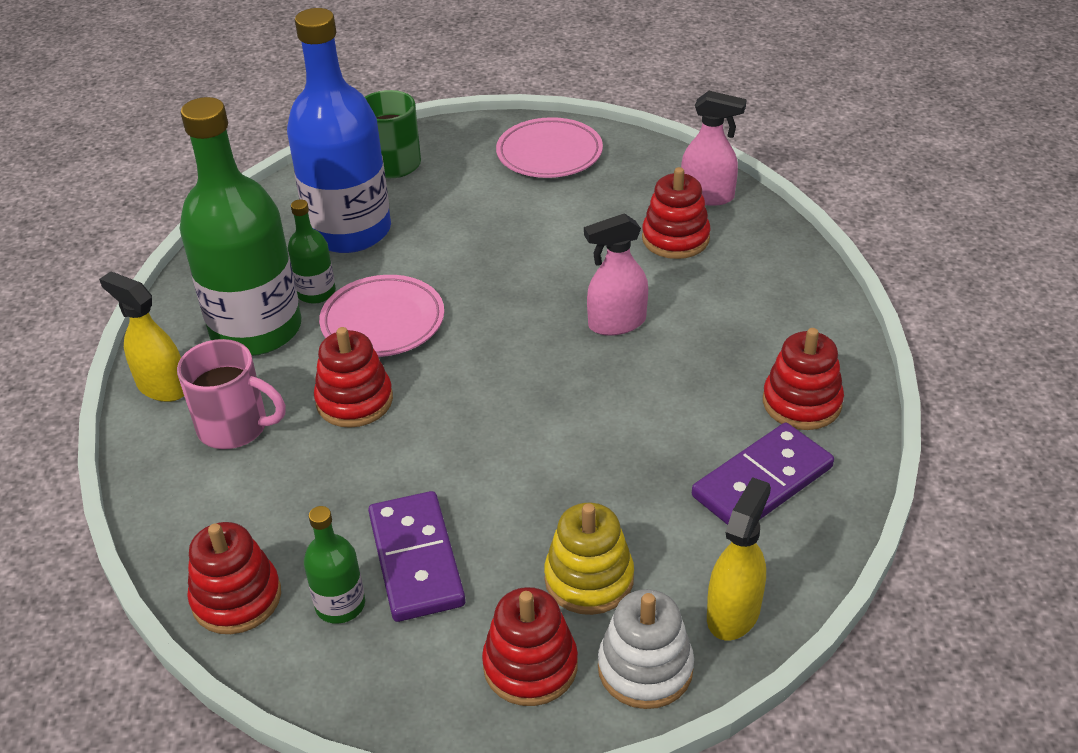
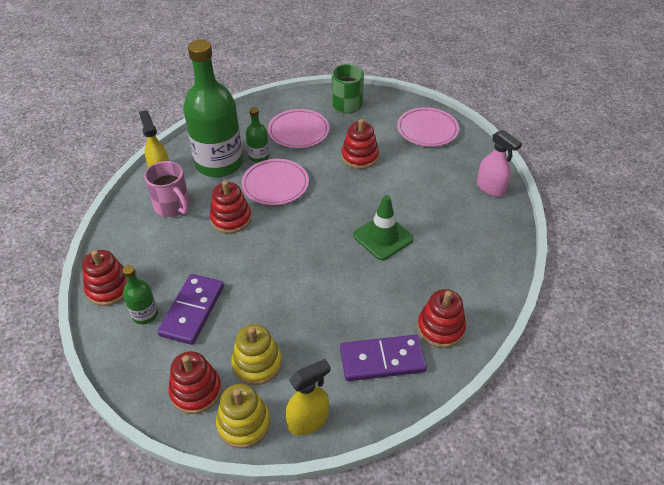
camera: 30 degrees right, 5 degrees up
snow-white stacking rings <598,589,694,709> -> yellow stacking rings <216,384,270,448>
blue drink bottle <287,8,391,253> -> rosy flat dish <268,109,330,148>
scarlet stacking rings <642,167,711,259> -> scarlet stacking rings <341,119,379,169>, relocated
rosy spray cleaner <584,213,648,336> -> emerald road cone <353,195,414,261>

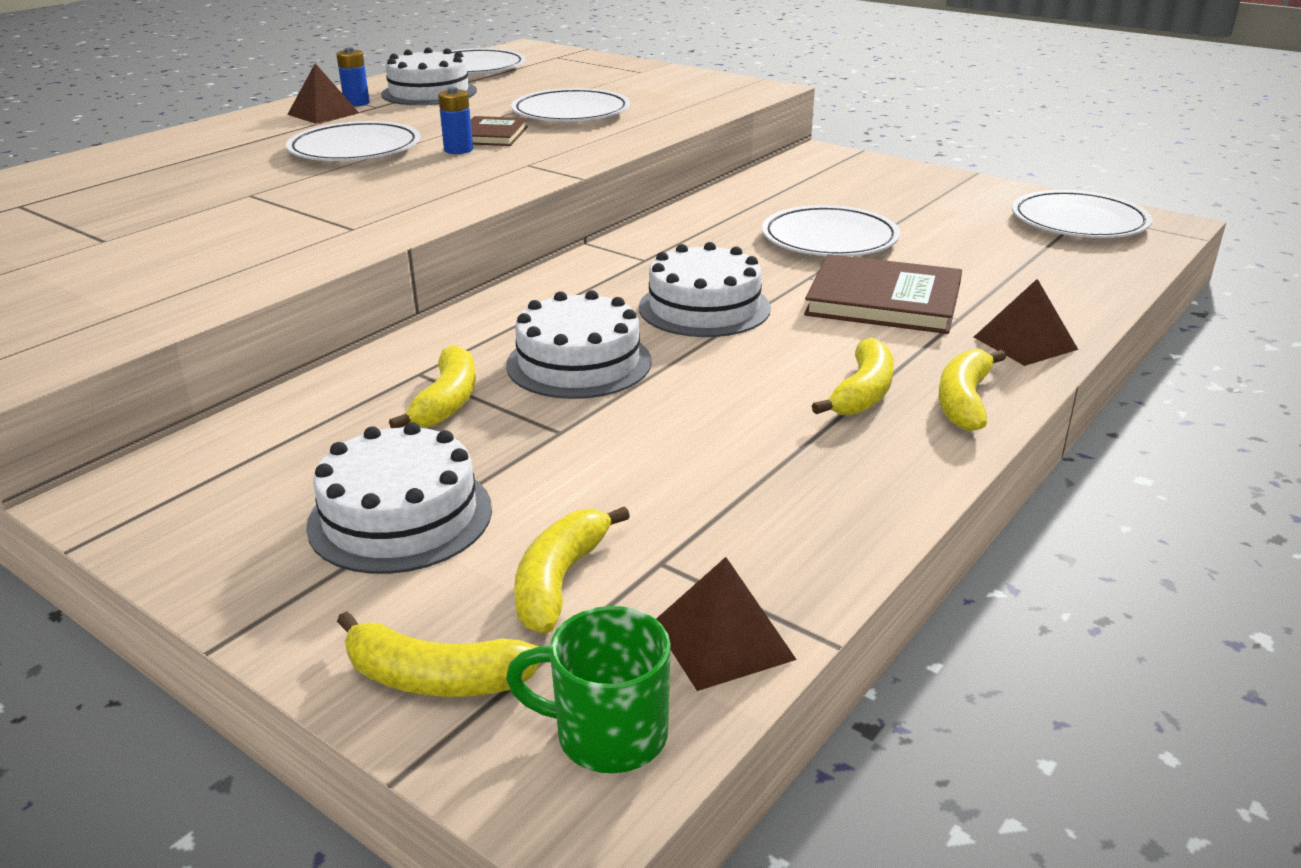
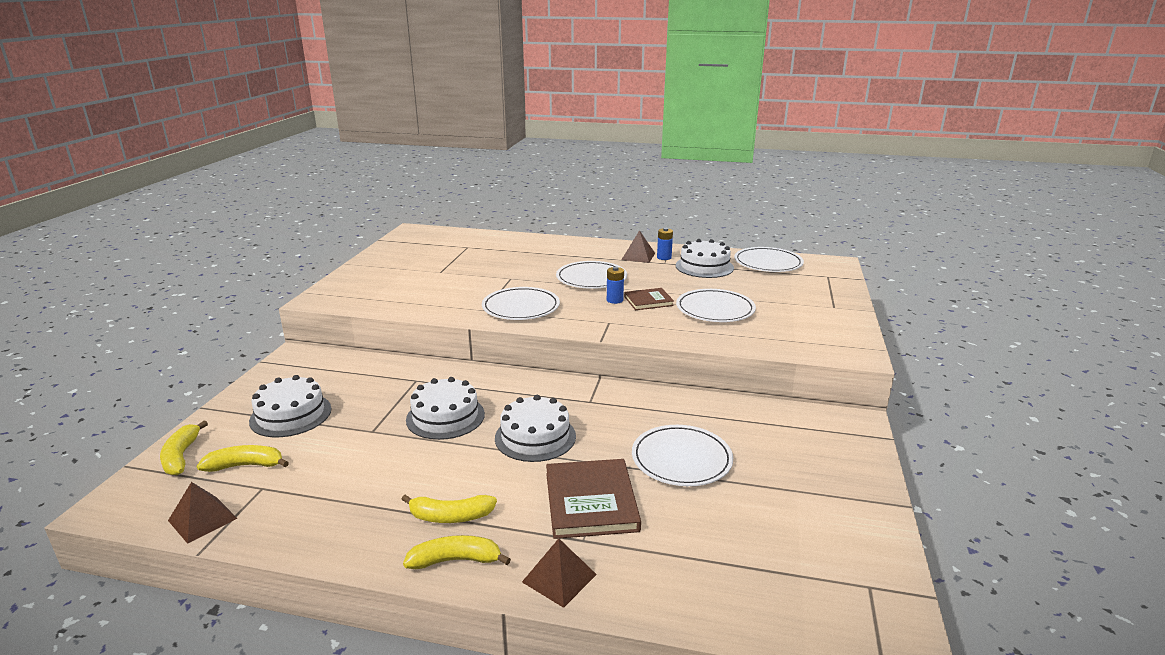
camera: 65 degrees right, 5 degrees down
snow-white flat dish <1012,190,1152,238> -> snow-white flat dish <482,287,560,320>, relocated
yellow banana <389,345,476,428> -> none
emerald coffee mug <506,606,671,773> -> none

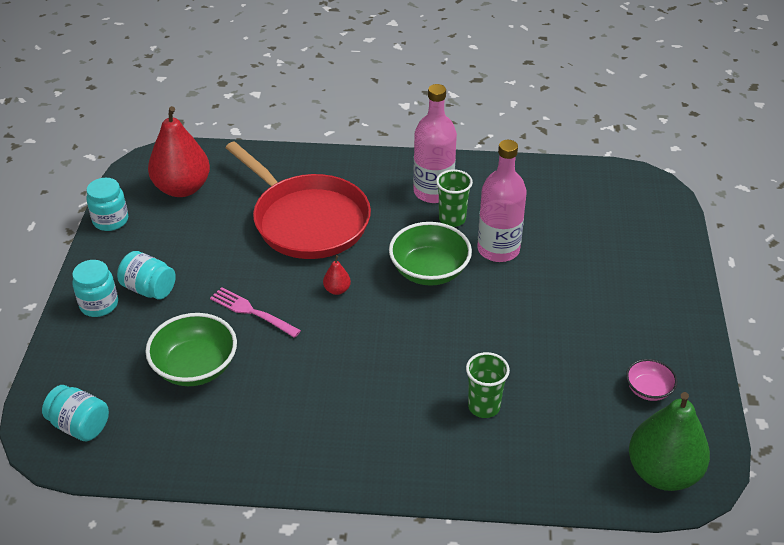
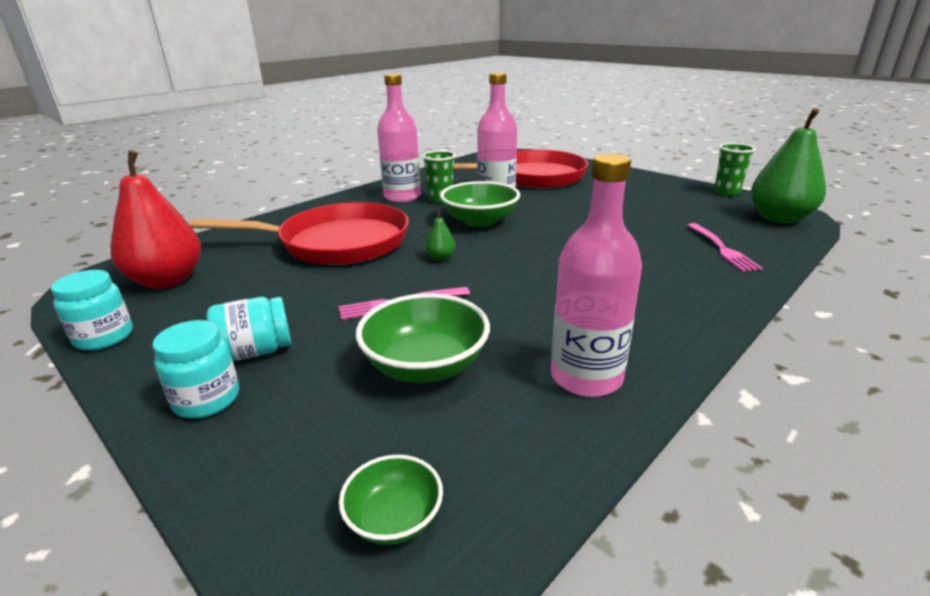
camera: 50 degrees left, 15 degrees down
teal jam jar <42,385,109,441> -> emerald bowl <339,455,443,545>
scarlet toy pear <323,255,351,295> -> emerald toy pear <425,210,456,261>
none -> scarlet pan <453,150,589,188>
none -> rosy drink bottle <551,154,642,397>
none -> rosy fork <687,223,763,272>
emerald beaker <466,352,510,418> -> emerald beaker <714,143,756,196>, relocated
rosy bowl <626,359,677,401> -> none

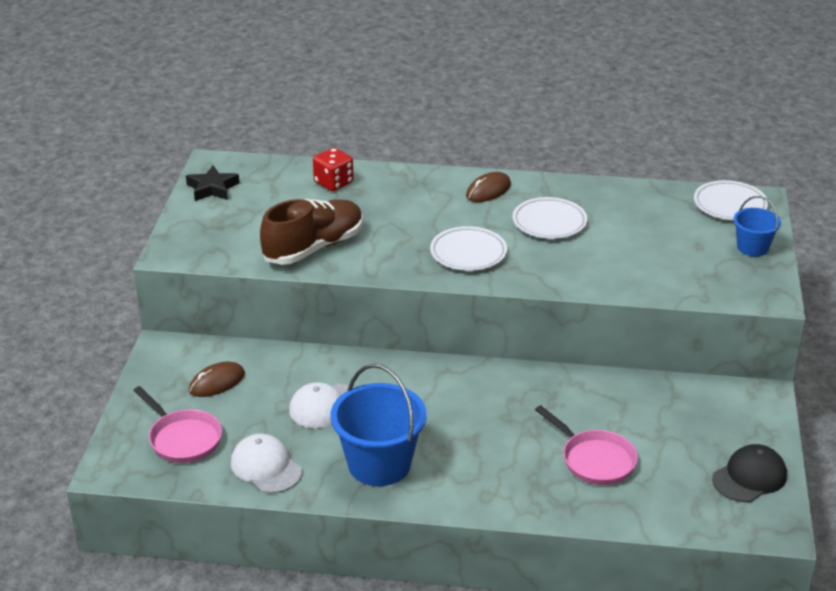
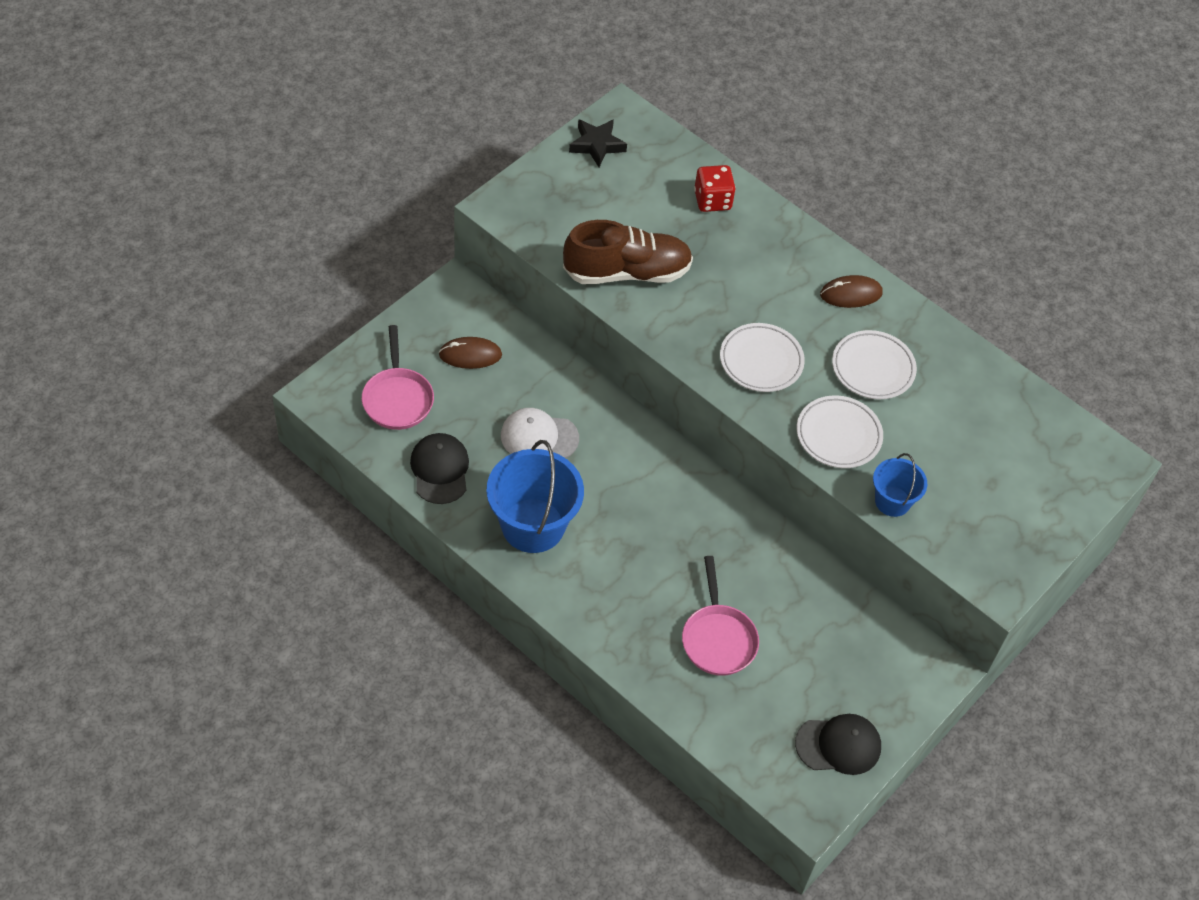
camera: 30 degrees right, 20 degrees up
snow-white cap <231,434,302,493> -> ebony cap <410,433,469,504>
snow-white flat dish <694,180,768,220> -> snow-white flat dish <797,395,883,468>, relocated
blue sand bucket <733,196,781,257> -> blue sand bucket <873,453,927,517>, relocated

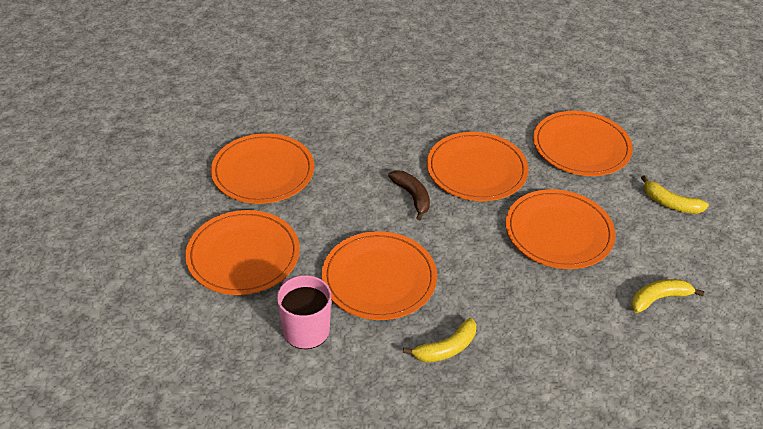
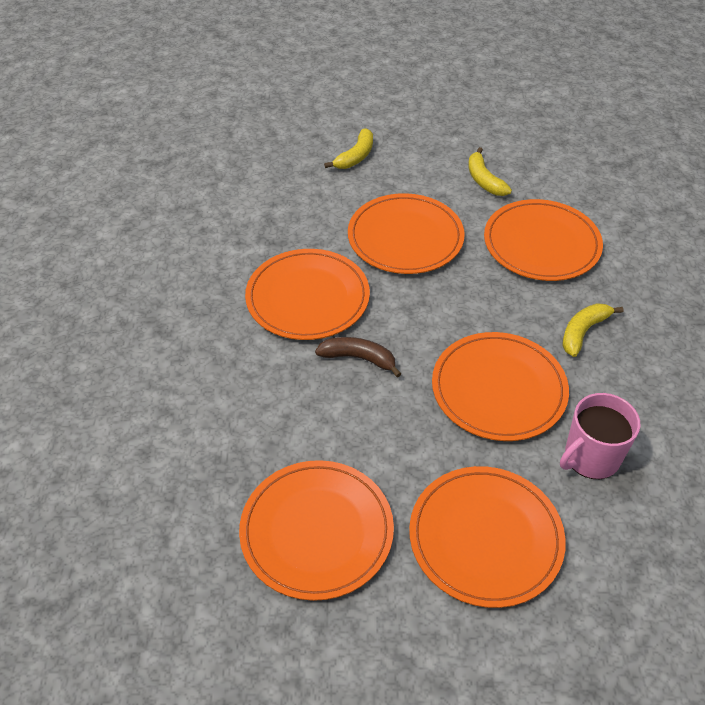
camera: 90 degrees left, 5 degrees up
brown banana <388,170,430,220> -> brown banana <315,337,401,378>, 45 degrees clockwise
orange flat dish <533,111,633,176> -> orange flat dish <484,199,603,281>, relocated
yellow banana <403,318,476,362> -> yellow banana <562,303,624,357>, 105 degrees counterclockwise

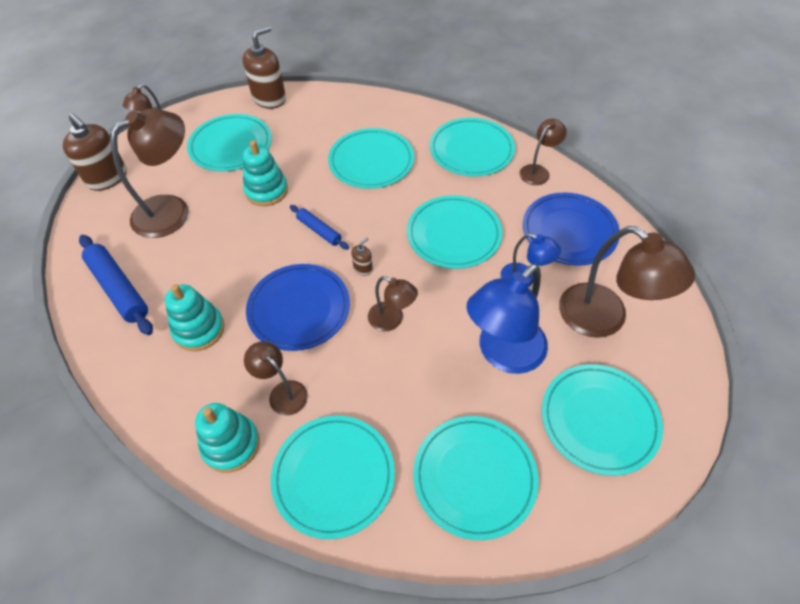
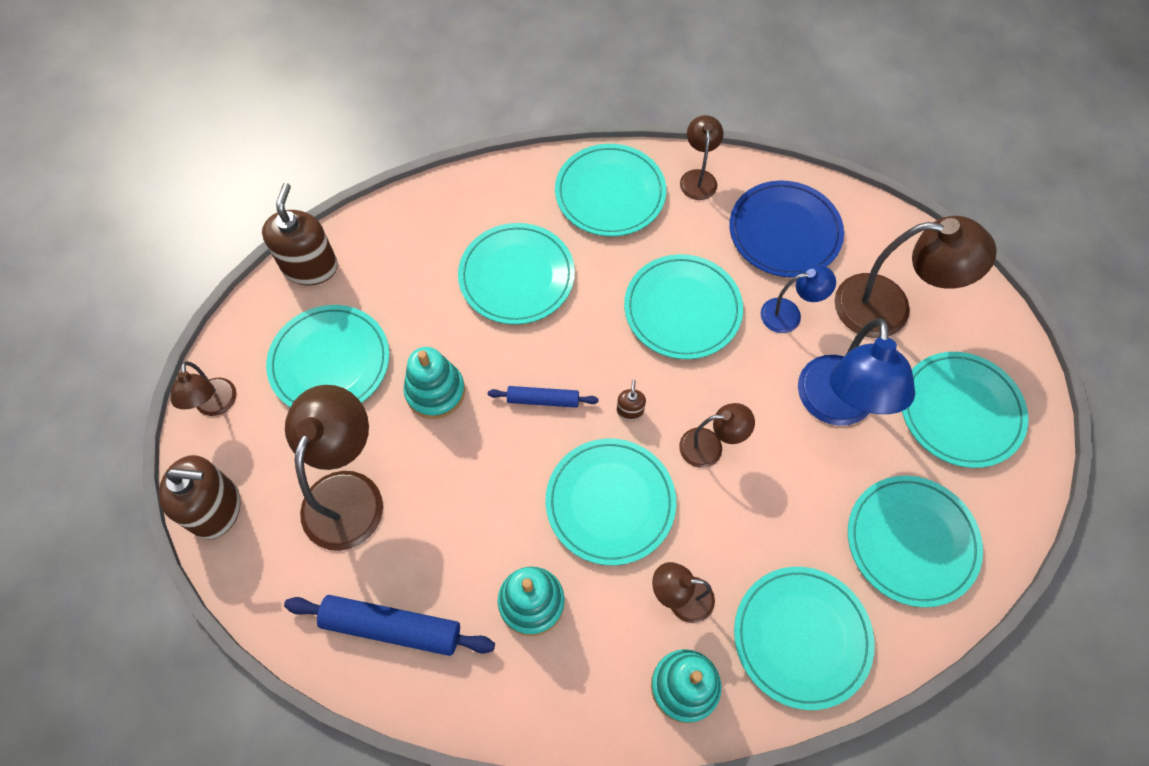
camera: 40 degrees left, 10 degrees up
blue flat dish <246,264,350,351> -> teal flat dish <545,438,676,565>

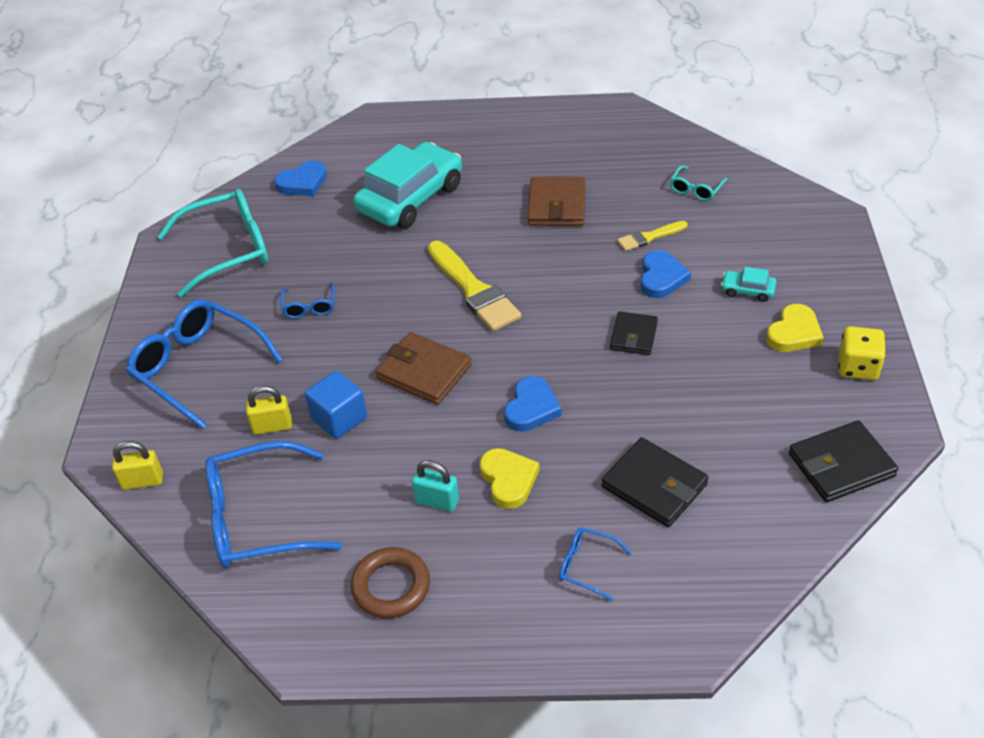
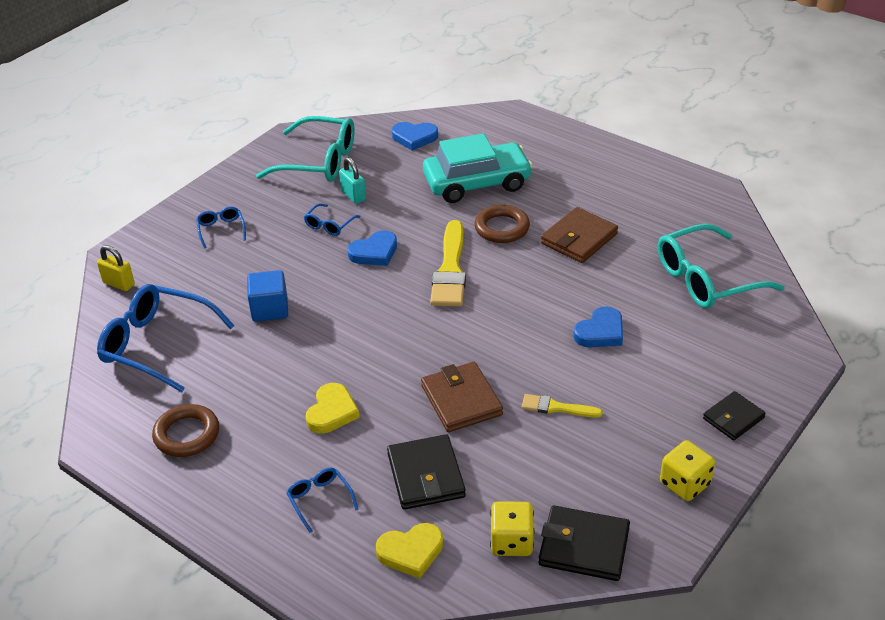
camera: 35 degrees right, 5 degrees down
blue spectacles <126,299,283,429> -> blue spectacles <196,206,246,249>, x0.47
teal lock <412,460,459,512> -> teal lock <339,157,366,204>, relocated
blue love heart <504,376,562,432> -> blue love heart <348,231,397,266>, relocated
yellow love heart <766,304,824,352> -> yellow love heart <376,523,443,578>, relocated
brown wallet <376,332,472,405> -> brown wallet <421,362,503,432>, relocated
none -> brown ring <474,205,530,243>
none -> yellow game die <490,501,534,556>
yellow paintbrush <617,221,688,251> -> yellow paintbrush <522,394,603,418>, relocated
teal spectacles <670,166,728,201> -> teal spectacles <658,224,784,308>, x2.15
ebony wallet <610,311,658,355> -> ebony wallet <703,391,766,440>, relocated
yellow lock <246,386,292,435> -> none
teal toy car <721,267,776,302> -> none

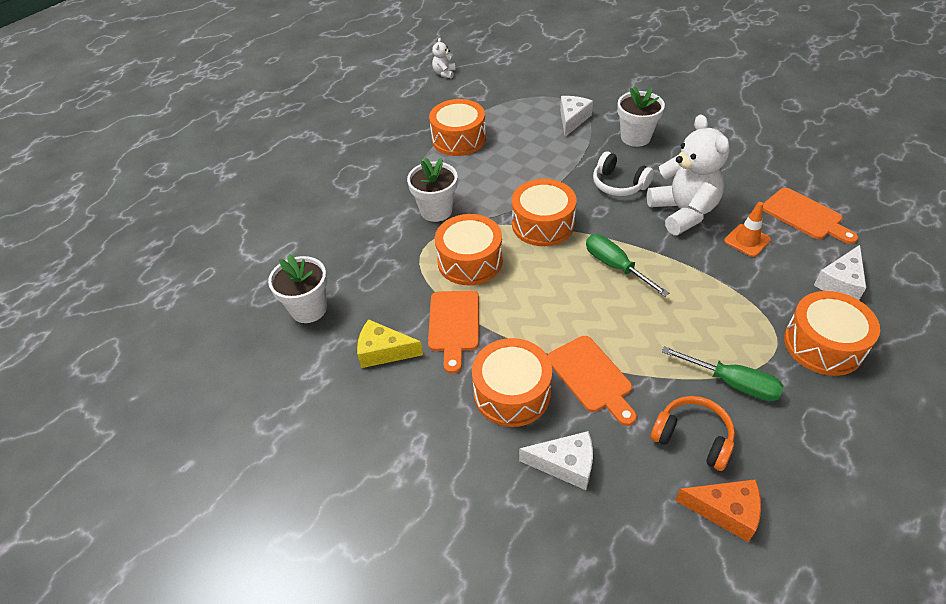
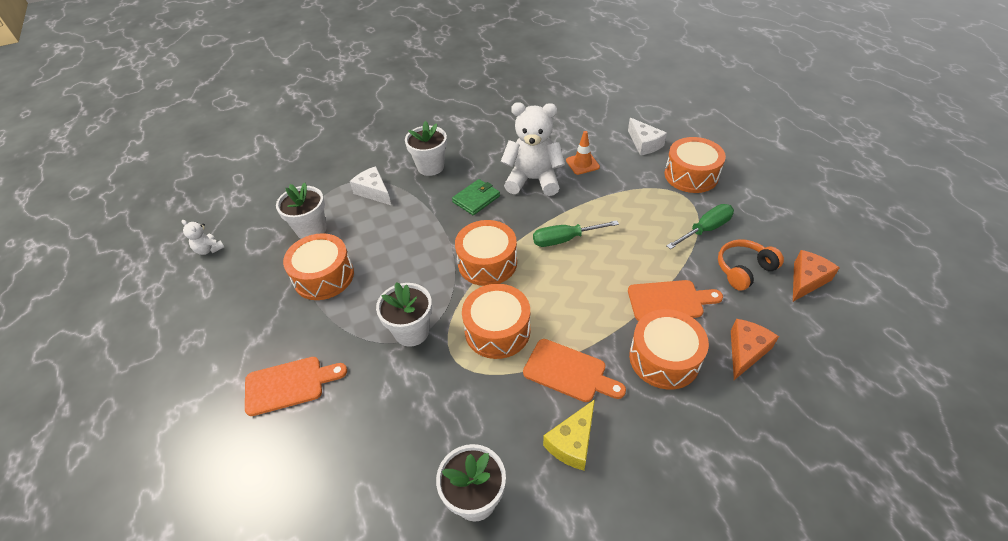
camera: 65 degrees left, 0 degrees up
orange chopping board <763,188,858,244> -> orange chopping board <245,357,347,416>, relocated
none -> snow-white flower pot <276,183,327,239>
snow-white over-ear headphones <593,151,654,196> -> emerald wallet <452,179,500,215>
snow-white cheese wedge <519,431,593,490> -> orange cheese wedge <731,319,779,380>

